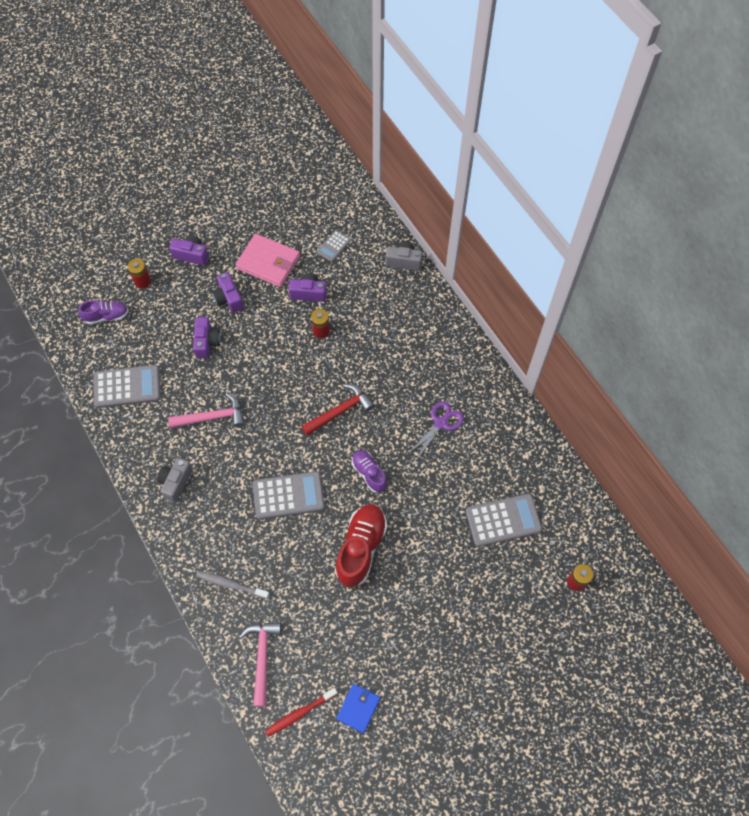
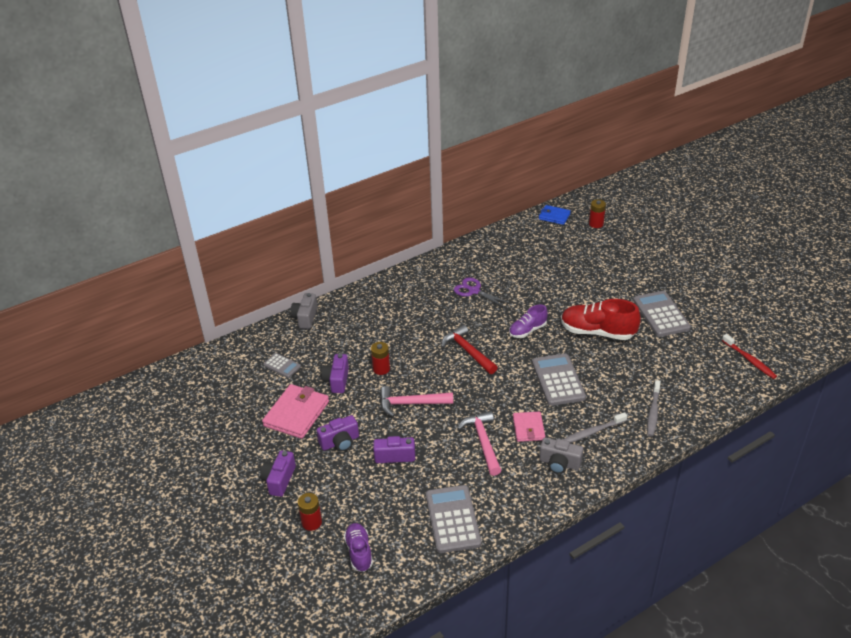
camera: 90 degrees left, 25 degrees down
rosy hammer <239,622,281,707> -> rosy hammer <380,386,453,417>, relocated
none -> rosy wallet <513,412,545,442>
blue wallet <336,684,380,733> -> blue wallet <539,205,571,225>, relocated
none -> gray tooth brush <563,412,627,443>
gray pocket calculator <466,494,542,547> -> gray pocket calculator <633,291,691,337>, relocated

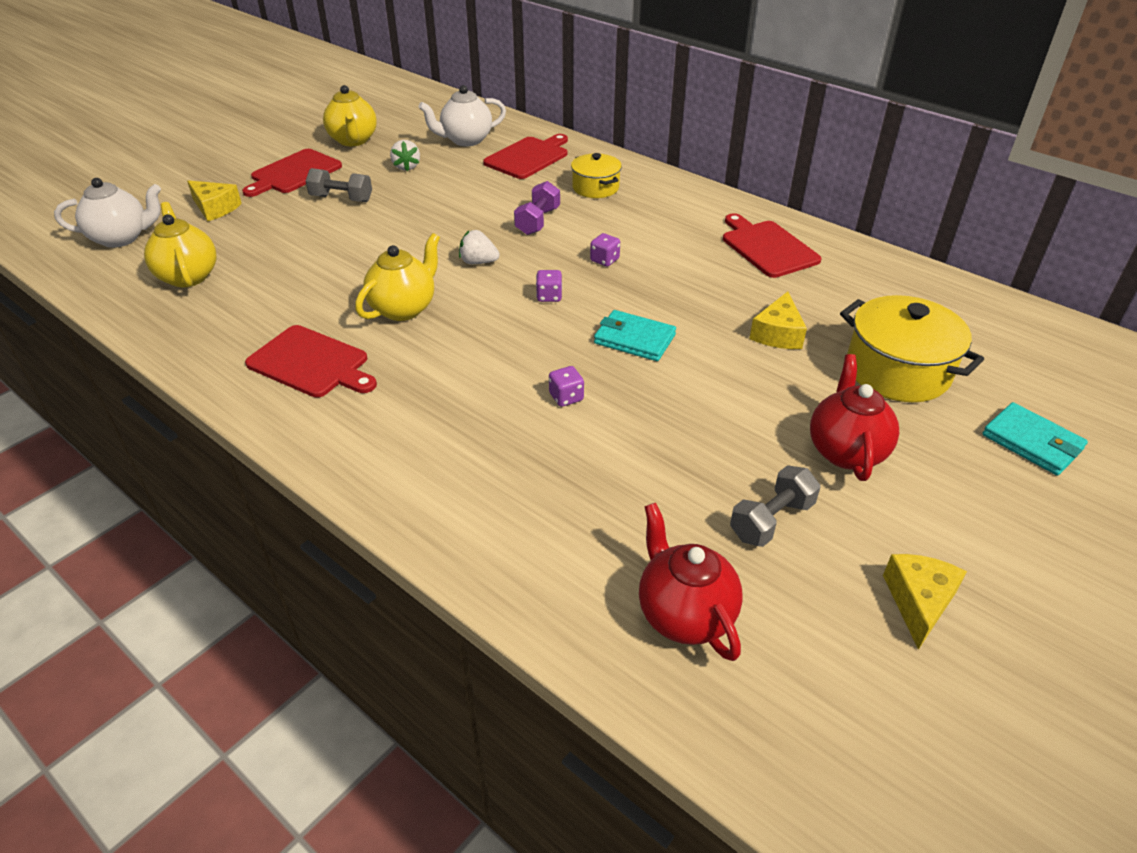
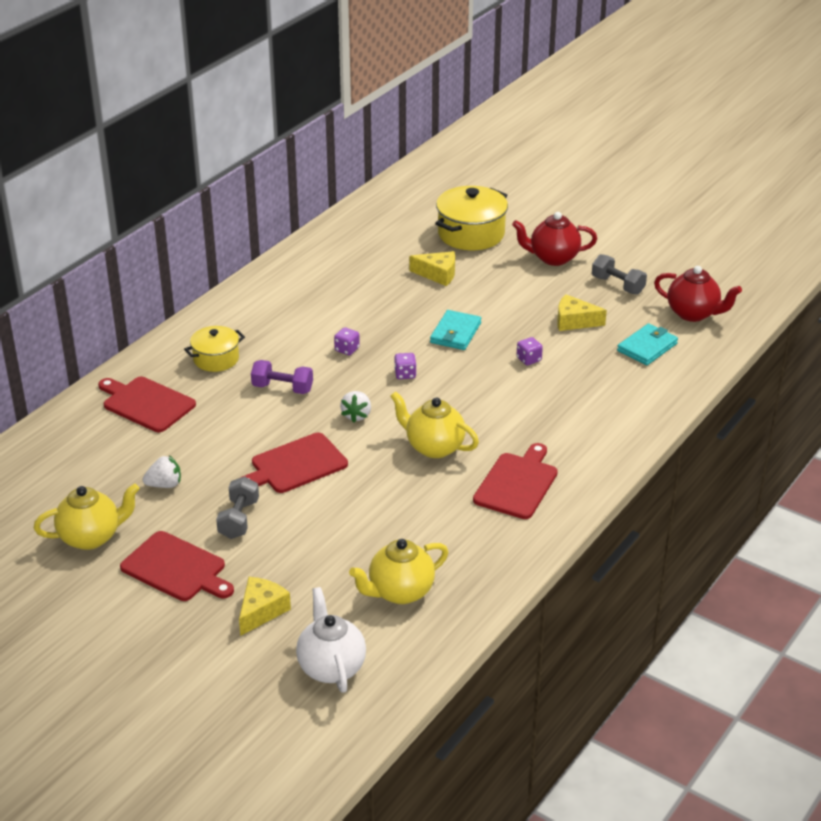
camera: 95 degrees left, 5 degrees down
scarlet chopping board <723,213,822,278> -> scarlet chopping board <240,433,348,493>, relocated
yellow cheese wedge <883,554,967,650> -> yellow cheese wedge <557,294,607,331>, relocated
teal wallet <982,402,1088,475> -> teal wallet <617,323,678,365>, relocated
scarlet china teapot <639,503,743,661> -> scarlet china teapot <654,266,742,322>, 120 degrees counterclockwise
snow-white china teapot <419,85,506,146> -> none

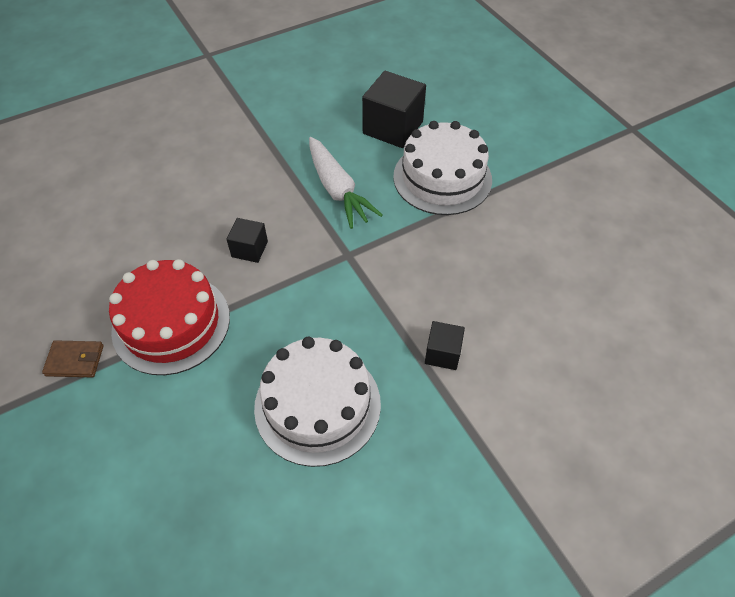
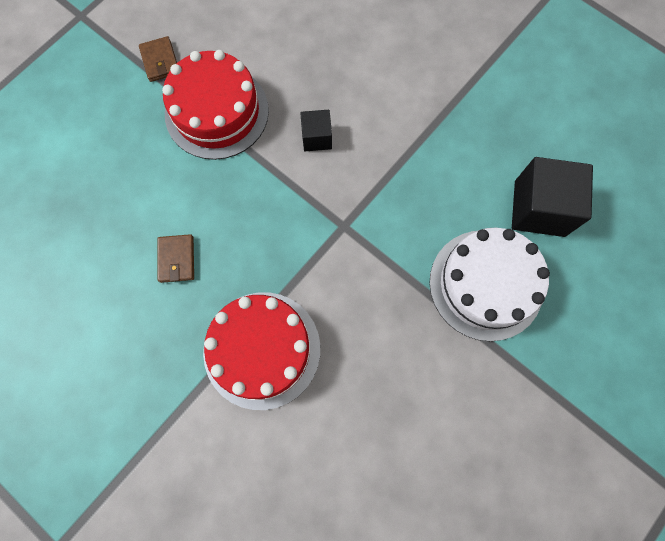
camera: 70 degrees right, 20 degrees up
snow-white gateau <254,337,381,467> -> brown wallet <157,234,194,283>
ebony solid cube <425,321,465,370> -> scarlet gateau <203,292,320,410>
snow-white root vegetable <309,137,383,229> -> none

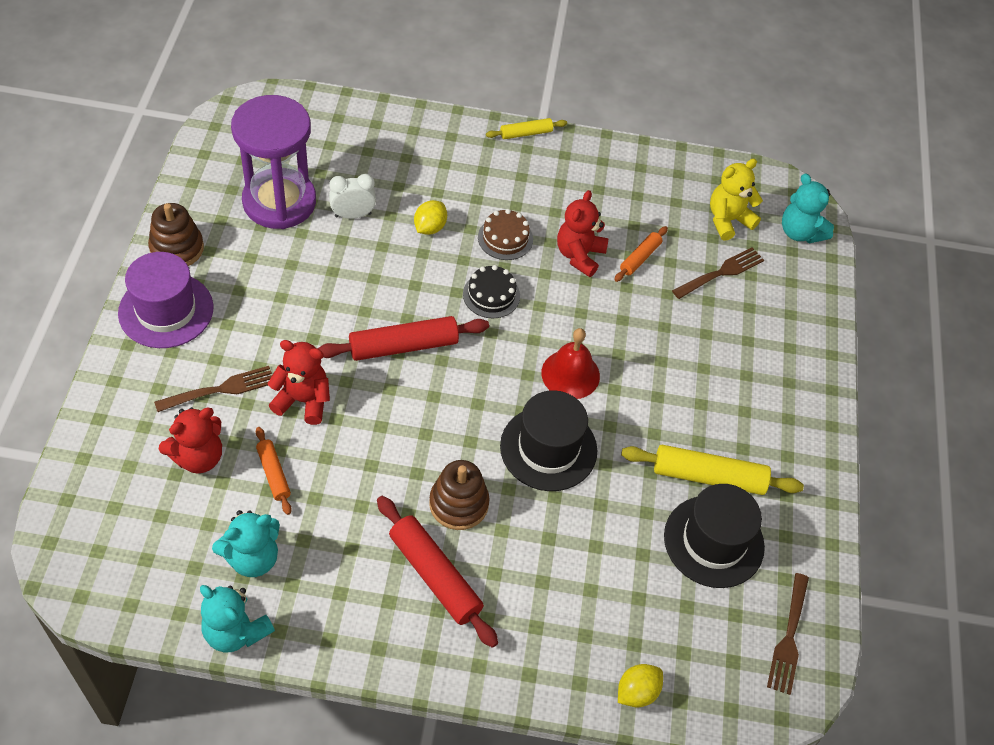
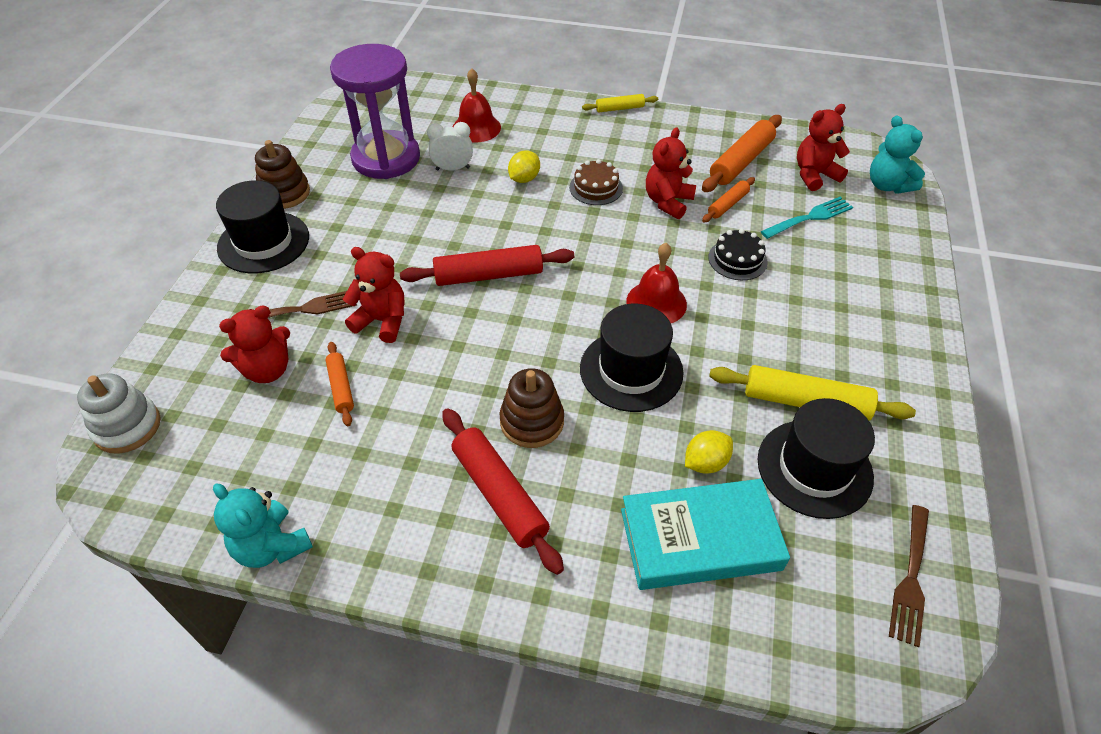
camera: 10 degrees right, 5 degrees down
none -> snow-white stacking rings <77,374,161,454>
purple tall hat <118,252,213,348> -> ebony tall hat <216,180,309,274>
none -> scarlet school bell <453,68,501,143>
none -> teal book <621,479,790,590>
yellow citrus fruit <618,664,663,708> -> yellow citrus fruit <685,430,733,474>, relocated
none -> orange rolling pin <702,115,782,192>
ebony gateau <463,265,520,318> -> ebony gateau <708,229,767,280>, relocated
brown fork <672,247,764,299> -> teal fork <761,197,853,239>
yellow stuffed bear <710,159,763,241> -> scarlet stuffed bear <797,104,850,191>
teal stuffed bear <212,510,280,577> -> none

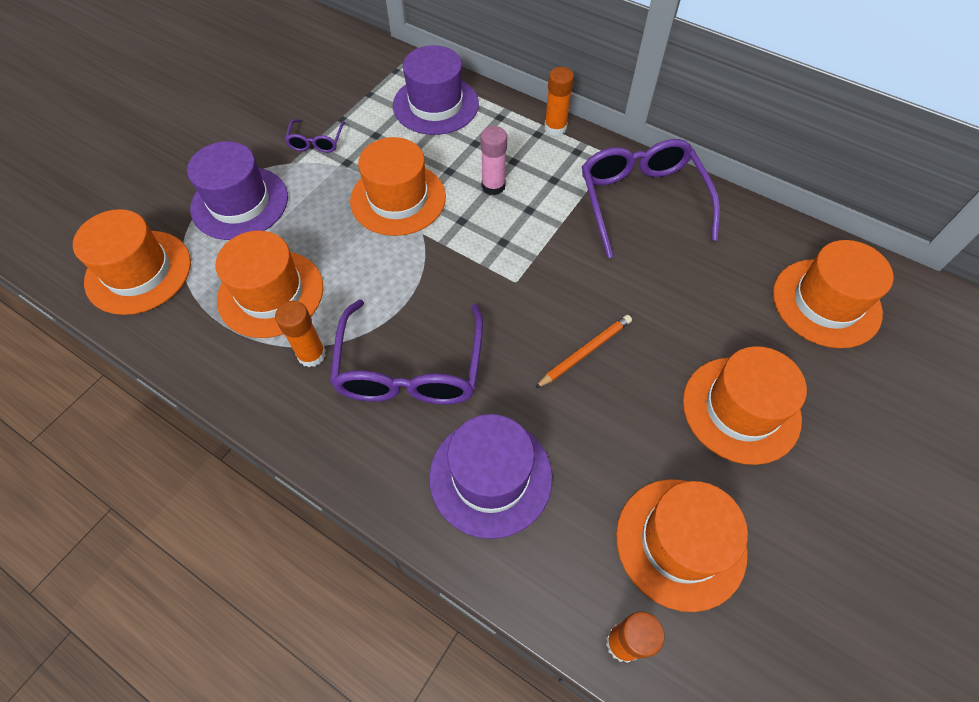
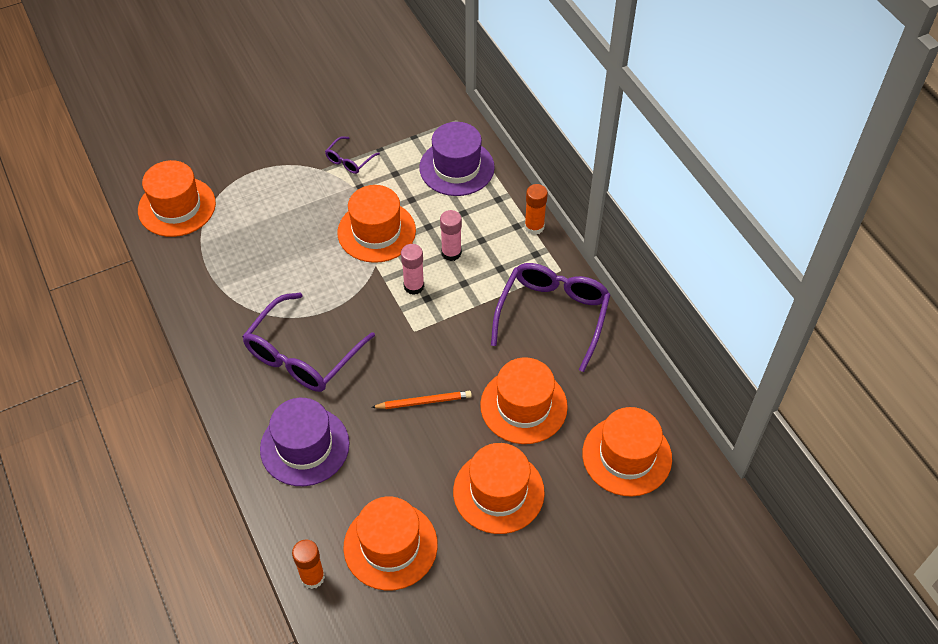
camera: 30 degrees right, 5 degrees down
none -> rosy glue stick <401,244,424,295>
orange tall hat <216,231,323,338> -> orange tall hat <480,357,568,444>, relocated
purple tall hat <187,141,288,240> -> none
orange glue stick <275,301,326,367> -> none

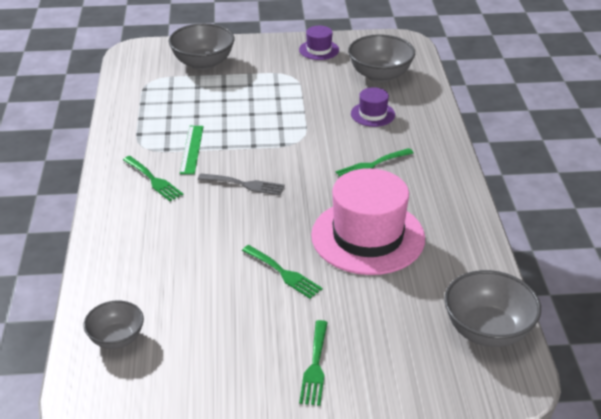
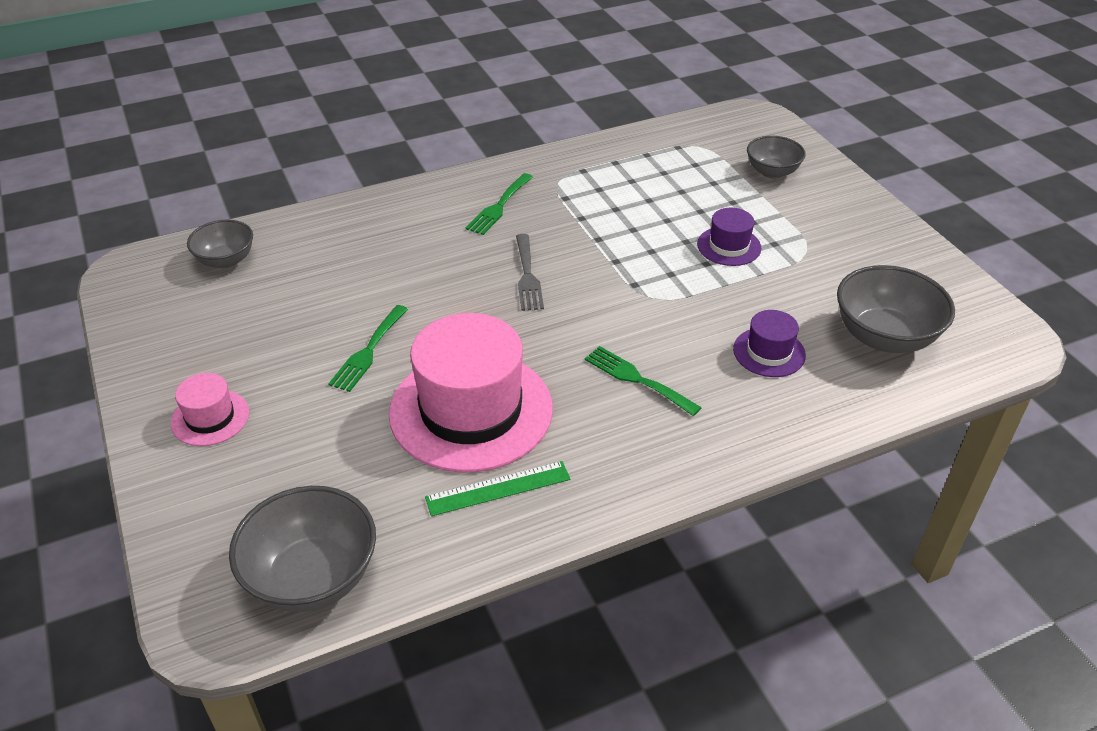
camera: 70 degrees right, 5 degrees up
emerald fork <299,320,328,406> -> rosy tall hat <171,373,249,446>
emerald ruler <180,126,204,174> -> emerald ruler <425,461,571,516>, relocated
purple tall hat <299,26,339,60> -> purple tall hat <697,208,762,266>, relocated
gray bowl <169,23,235,70> -> gray bowl <747,136,806,179>, x0.62

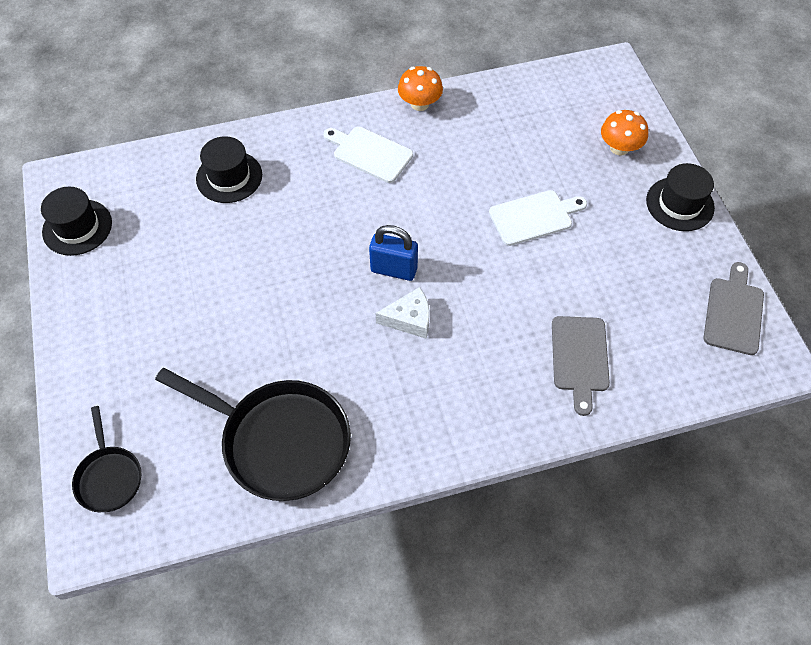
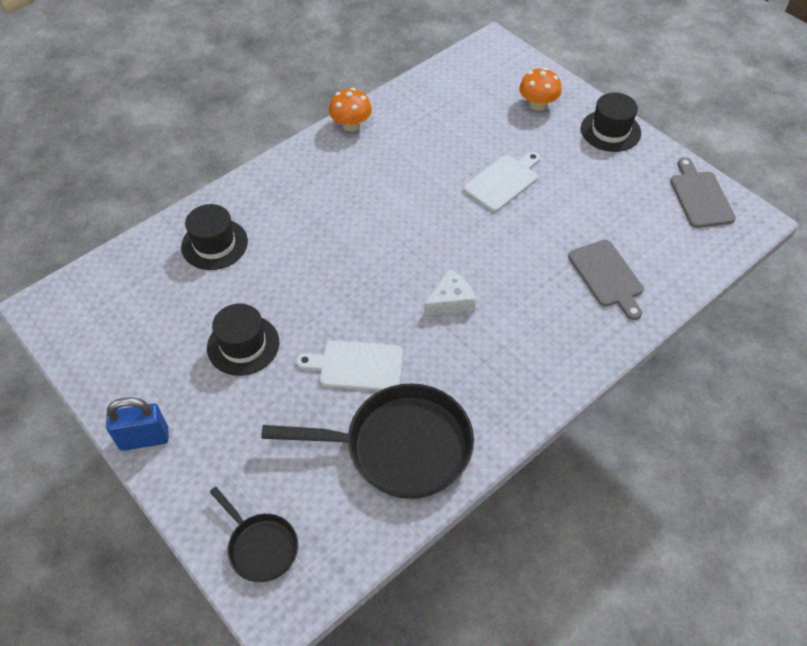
camera: 25 degrees left, 5 degrees down
blue lock <369,225,418,281> -> blue lock <106,397,169,451>, relocated
ebony tall hat <41,186,112,256> -> ebony tall hat <207,303,279,376>, relocated
snow-white chopping board <323,126,413,183> -> snow-white chopping board <296,340,403,391>, relocated

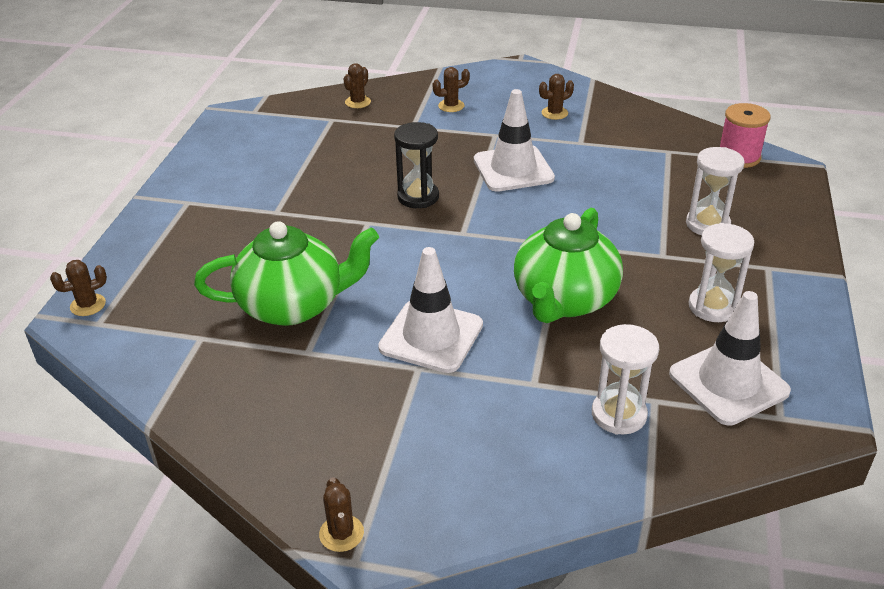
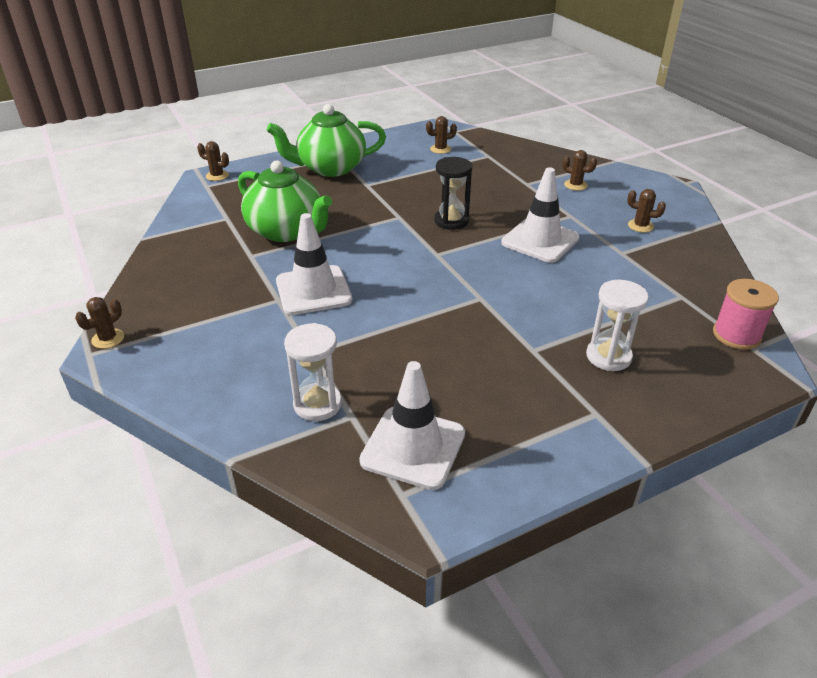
camera: 50 degrees right, 0 degrees up
emerald china teapot <514,208,623,323> -> emerald china teapot <267,104,386,177>, relocated
brown cactus <344,63,371,108> -> brown cactus <426,116,457,154>, relocated
snow-white sand timer <688,223,755,322> -> none

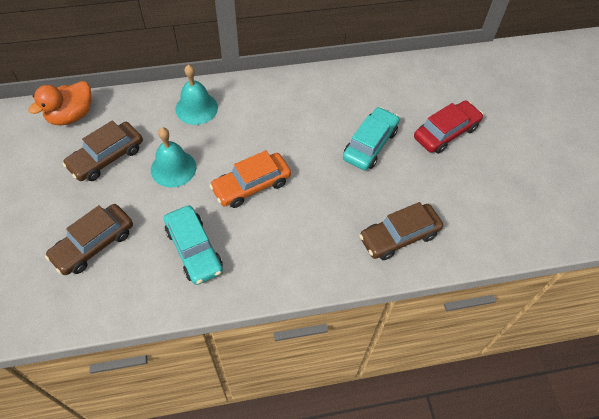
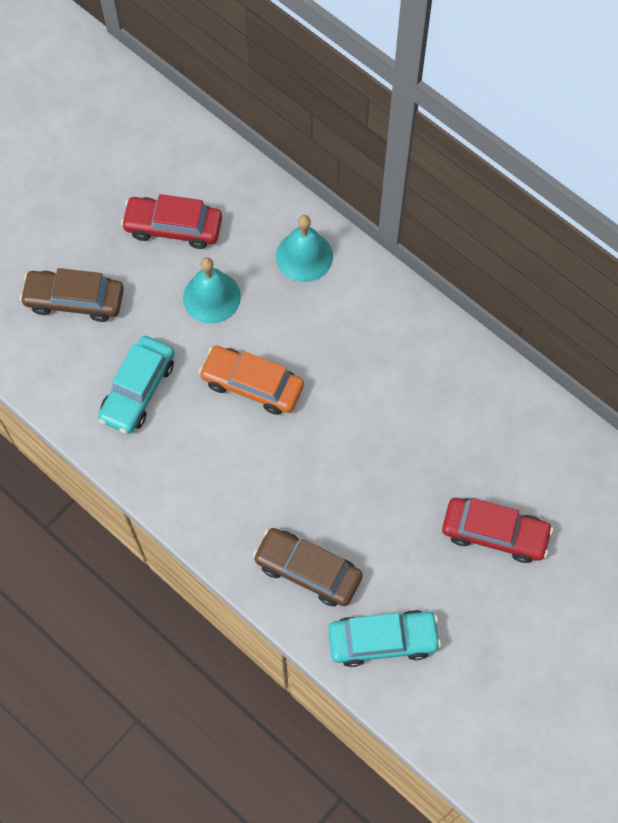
camera: 55 degrees right, 10 degrees up
brown toy car <63,120,143,181> -> scarlet toy car <121,194,222,249>
teal toy car <343,107,399,170> -> teal toy car <328,610,441,667>, relocated
orange duck <28,81,91,125> -> none

